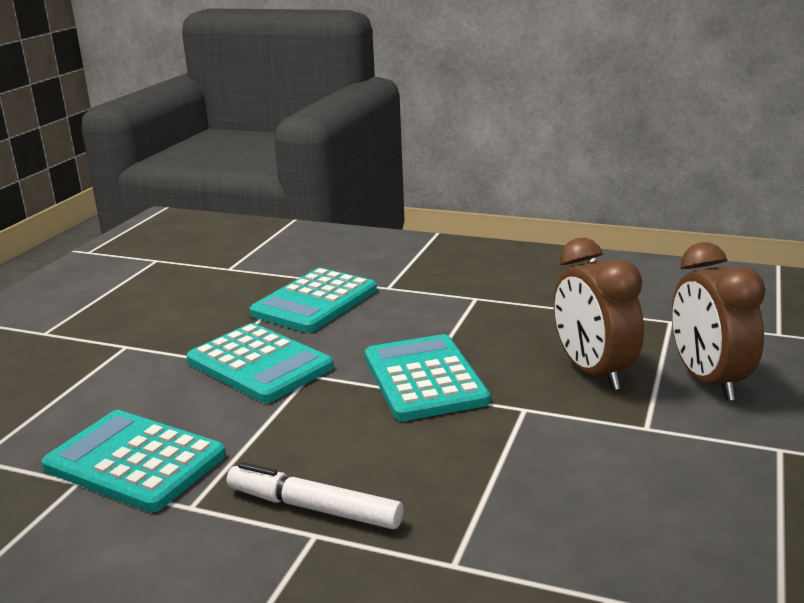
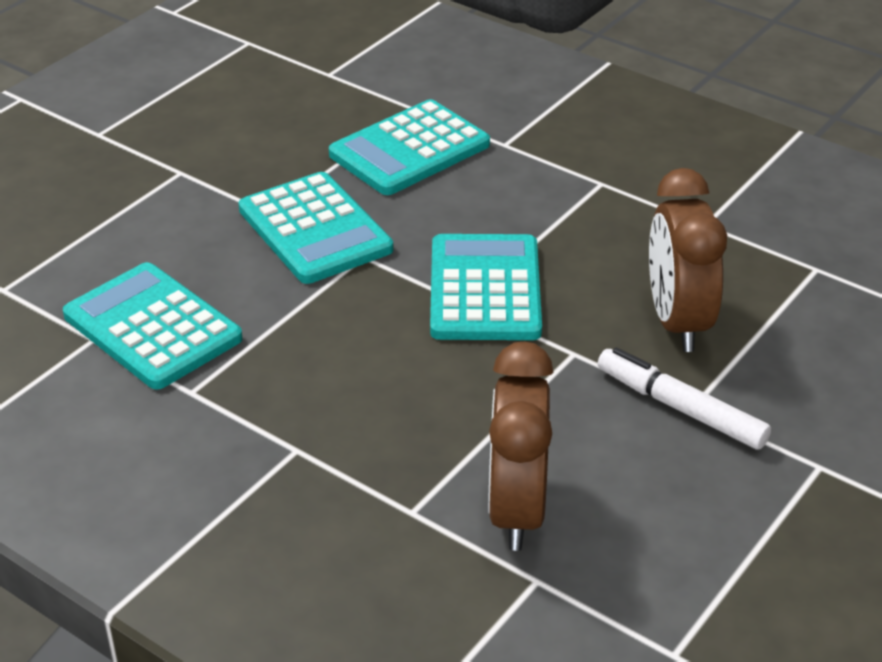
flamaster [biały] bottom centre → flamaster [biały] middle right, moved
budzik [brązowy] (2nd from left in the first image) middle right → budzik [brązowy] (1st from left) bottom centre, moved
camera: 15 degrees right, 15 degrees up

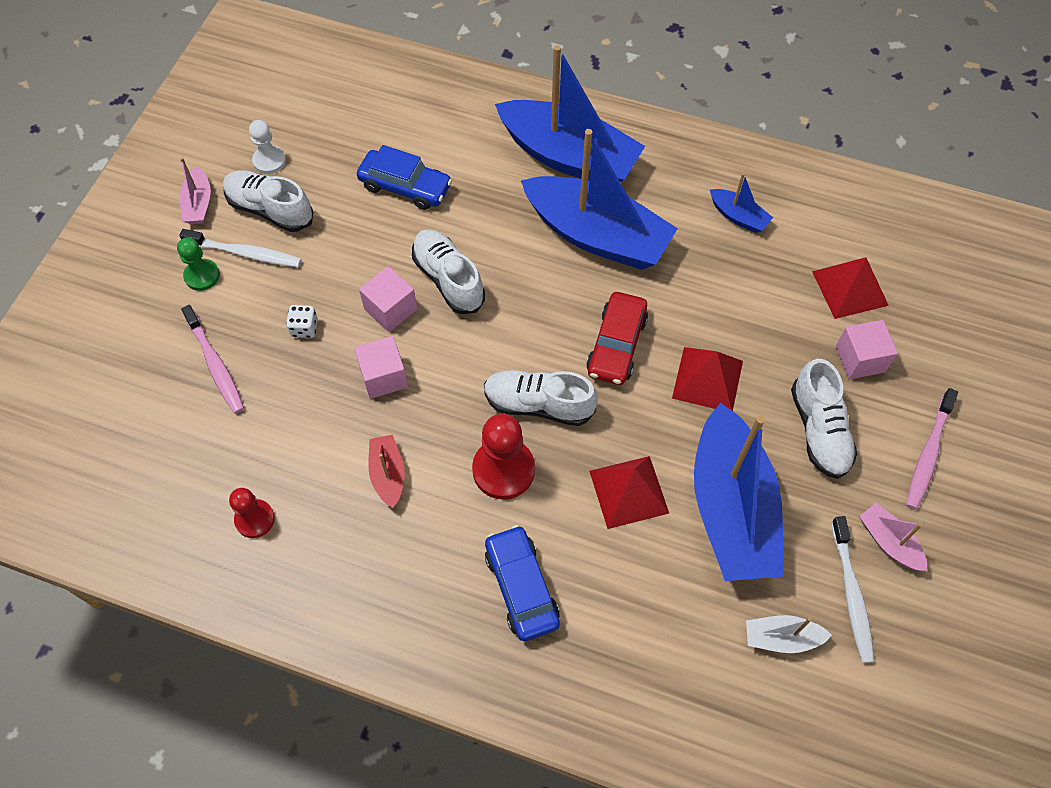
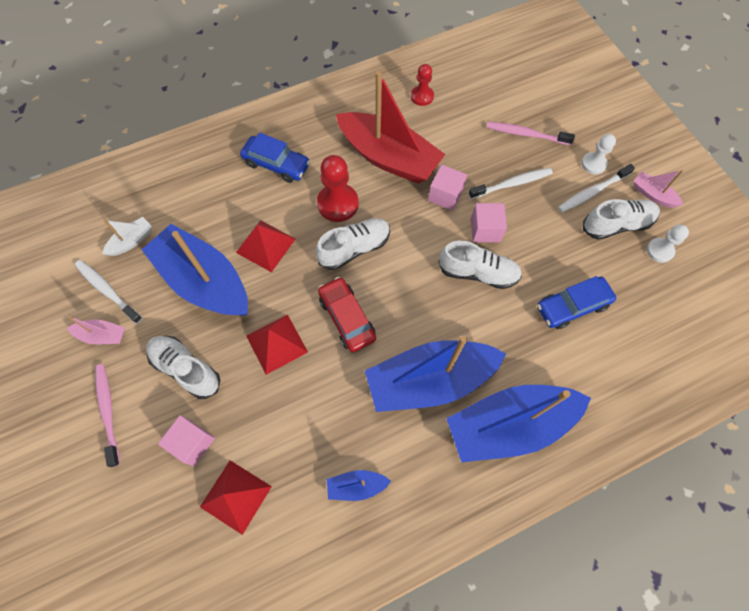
pionek [zielony] middle left → pionek [biały] (1st from left) top right
kostka do gry [biały] middle left → szczoteczka do zębów [biały] (2nd from left) top right
łódka [czerwony] centre → łódka [czerwony] top centre, x2.33
camera: 135 degrees right, 5 degrees up

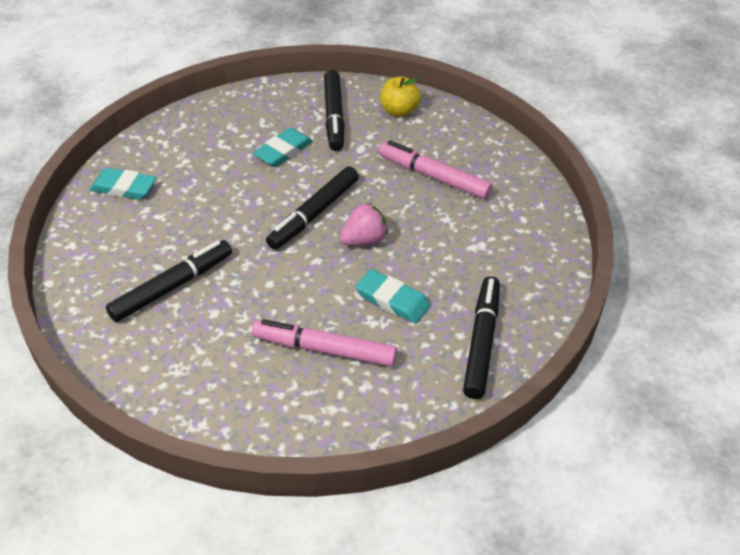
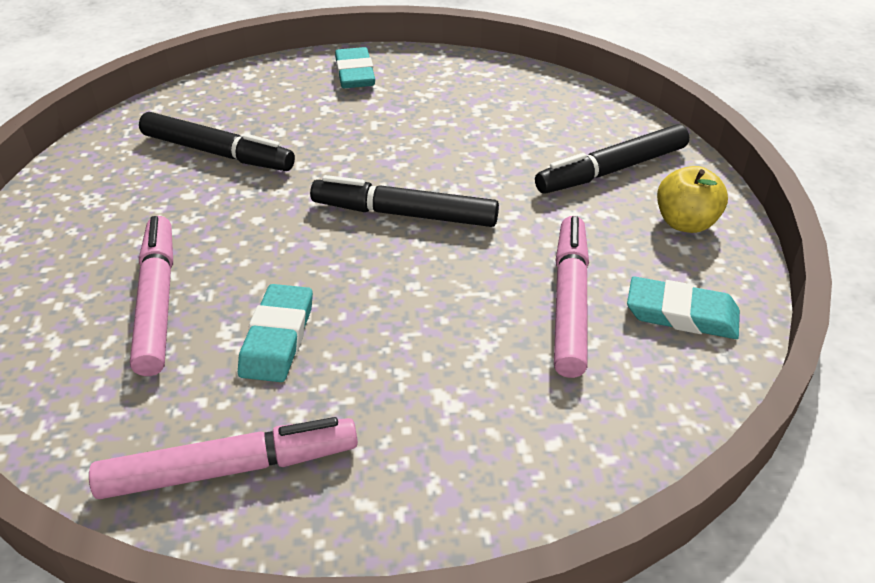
gumka do mazania [turkusowy] (2nd from left in the first image) top centre → gumka do mazania [turkusowy] (3rd from left) middle right, moved
truskawka [różowy] centre → -
flamaster [czarny] (4th from left) centre → flamaster [różowy] (2nd from left) bottom left
camera: 65 degrees right, 5 degrees down

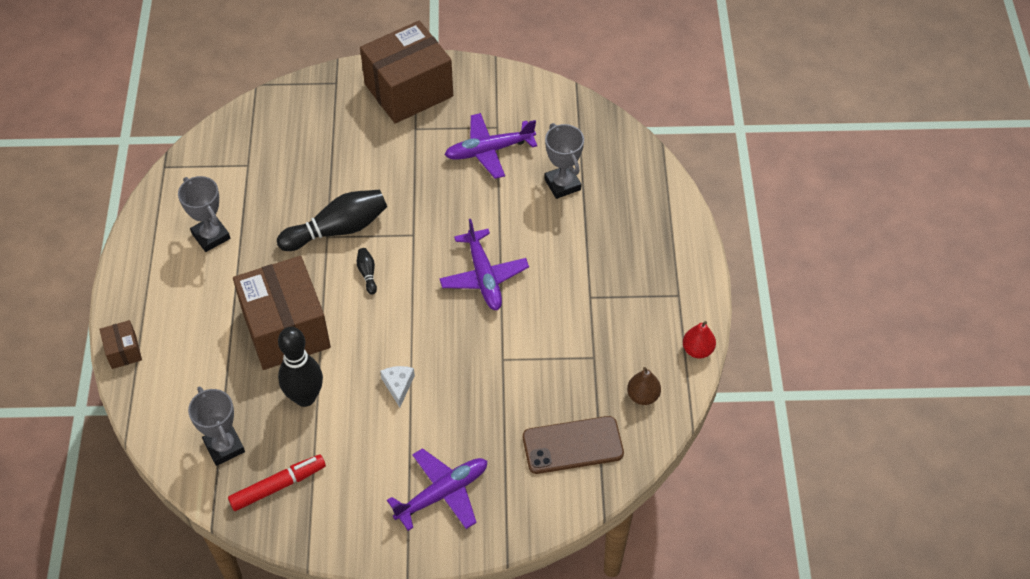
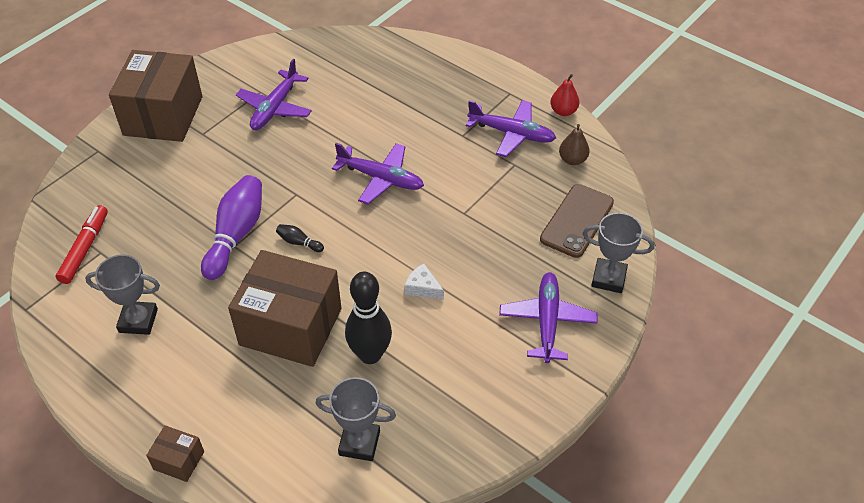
flamaster [czerwony] bottom left → flamaster [czerwony] middle left, moved
kręgiel [czarny] (2nd from left) middle left → kręgiel [fioletowy] middle left
puchar [szary] (3rd from left) top centre → puchar [szary] (3rd from left) middle right, moved
- → samolot [fioletowy] (3rd from left) top centre
camera: 50 degrees left, 5 degrees down

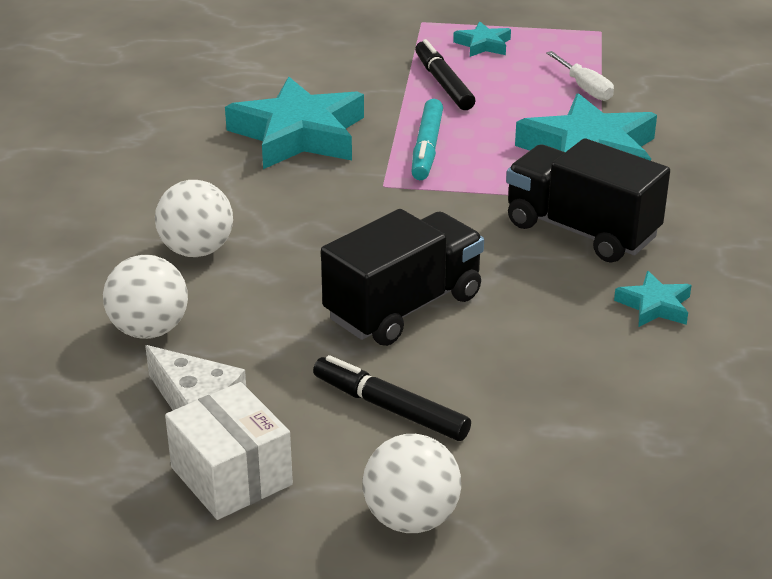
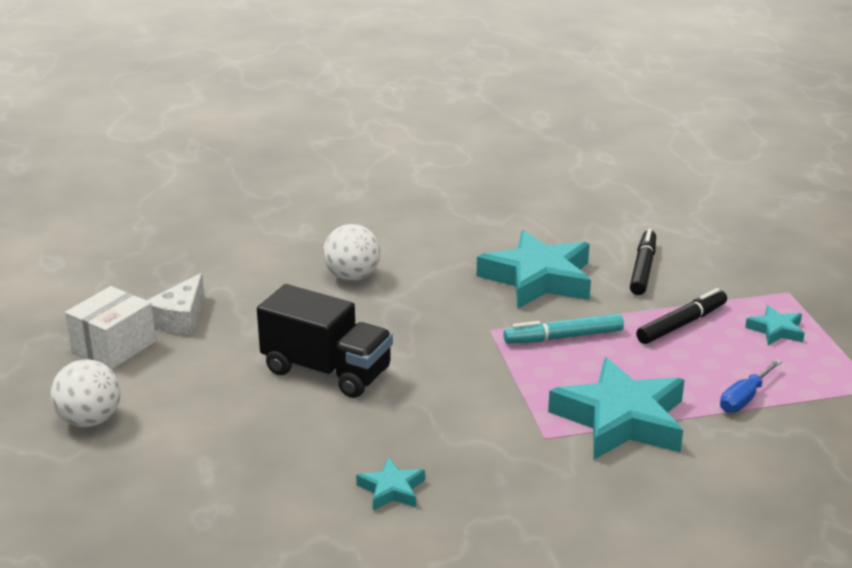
piłka [biały] (1st from left) middle left → -
flamaster [czarny] (1st from left) bottom centre → flamaster [czarny] (1st from left) middle right, moved
ciężarówka [czarny] (2nd from left) middle right → -
śrubokręt [biały] top right → śrubokręt [niebieski] bottom right
camera: 70 degrees right, 5 degrees down

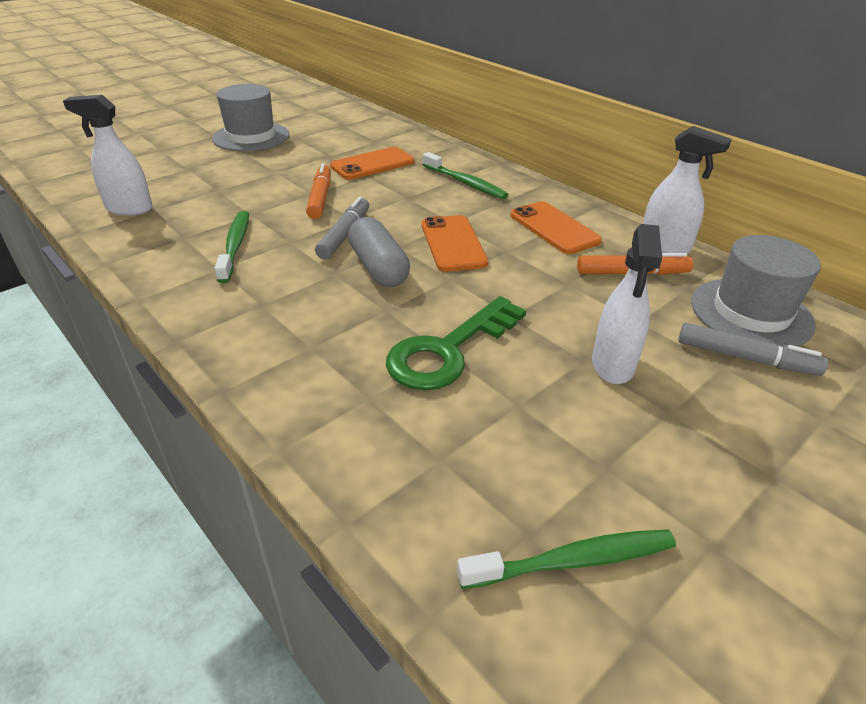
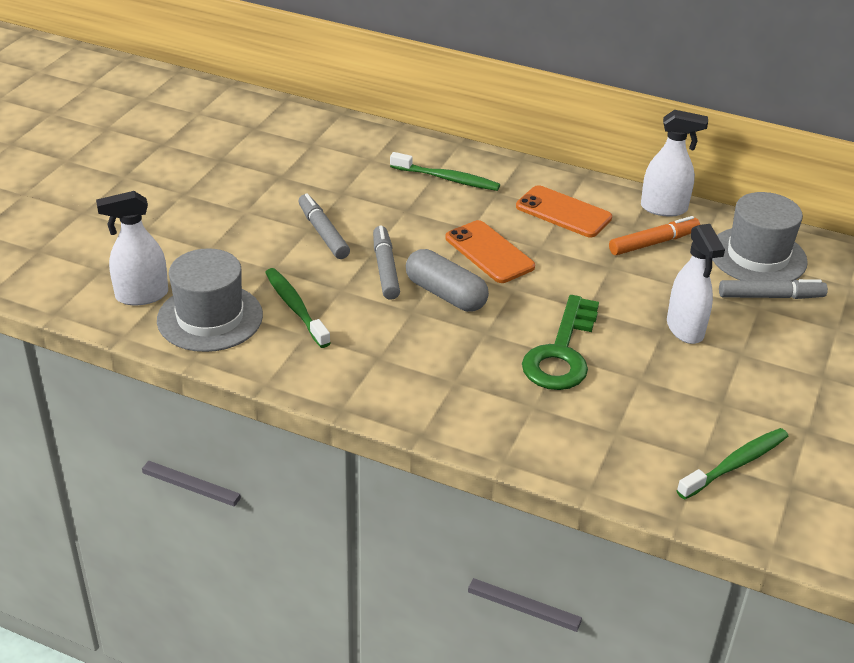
kapelusz [szary] (1st from left) top left → kapelusz [szary] (1st from left) middle left, moved
flamaster [pomarańczowy] (1st from left) top centre → flamaster [szary] (1st from left) centre
telefon [pomarańczowy] (1st from left) top centre → -
camera: 25 degrees left, 0 degrees up

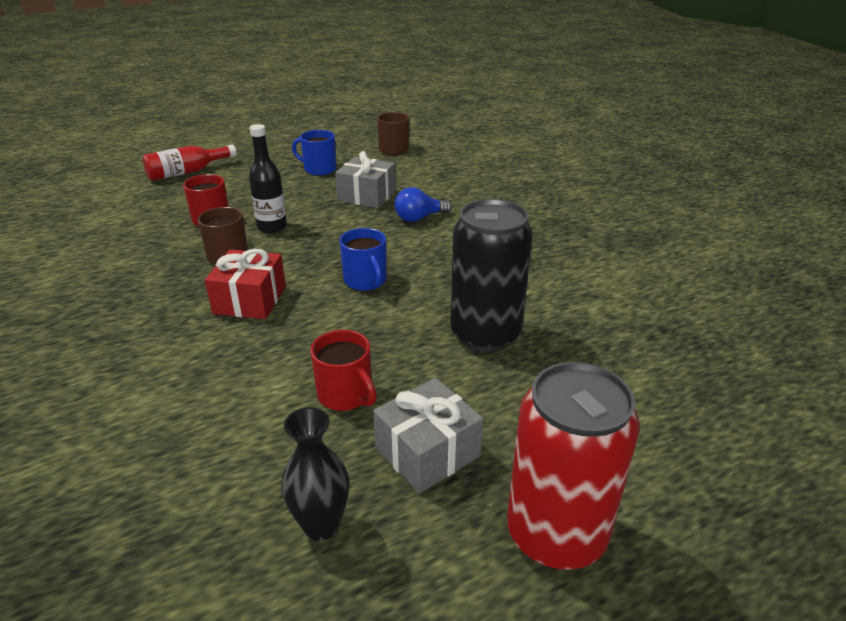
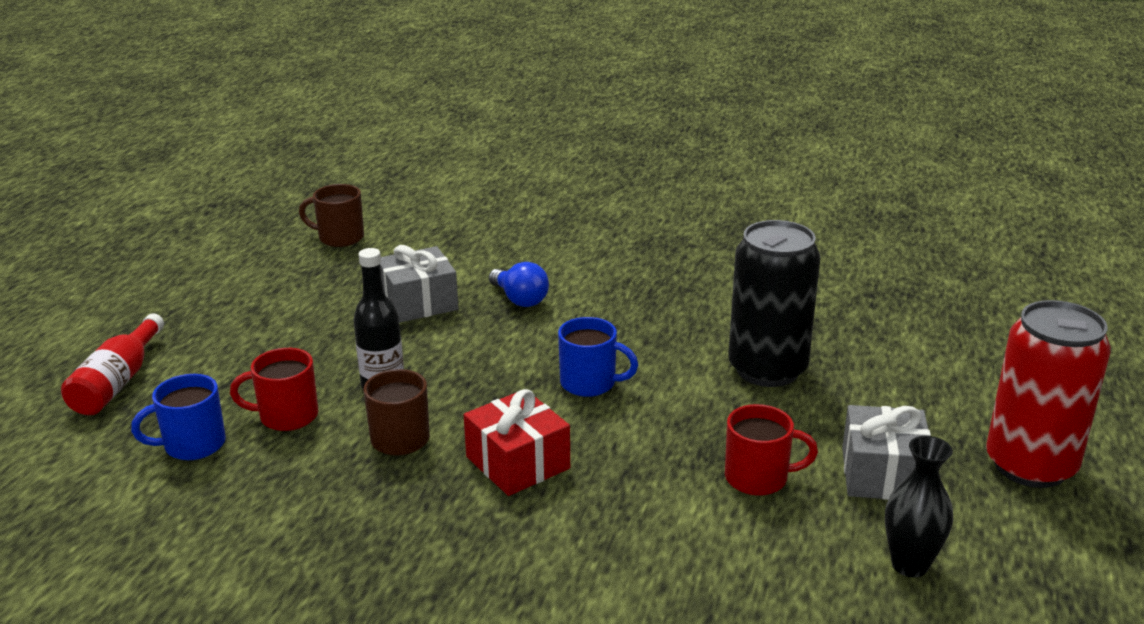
kubek [niebieski] (1st from left) top centre → kubek [niebieski] (1st from left) bottom left, moved
żarówka [niebieski] top centre → żarówka [niebieski] centre, 60 degrees counterclockwise
camera: 45 degrees left, 5 degrees down

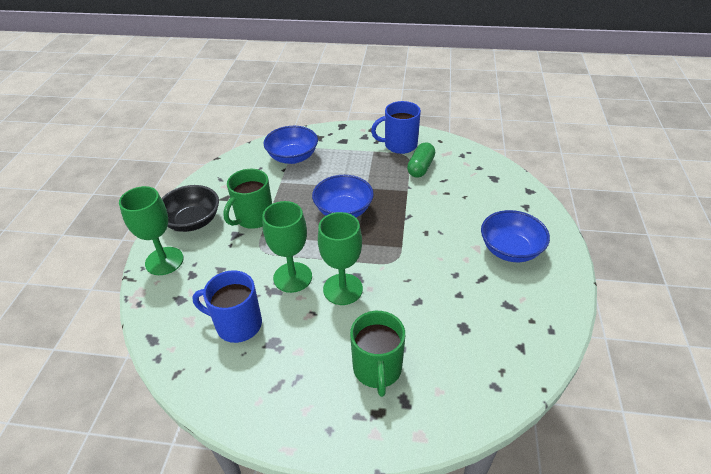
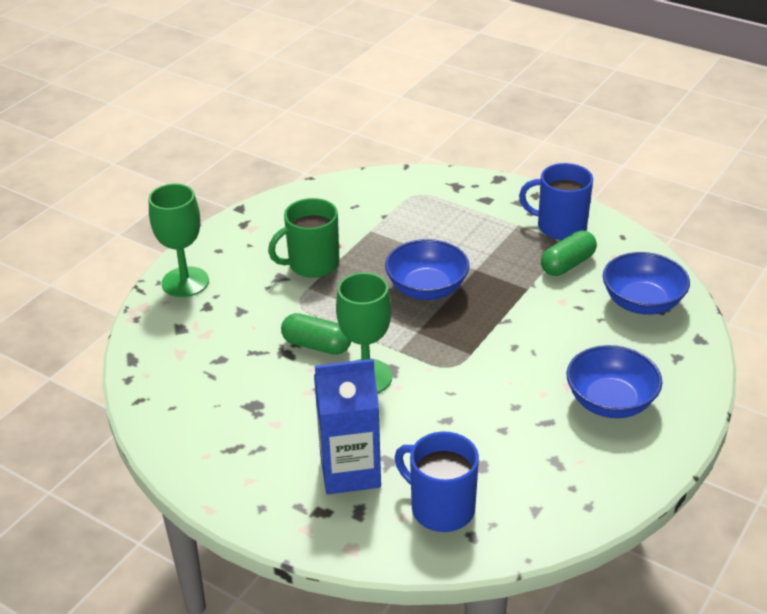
miska [czarny] middle left → -
kubek [niebieski] (1st from left) middle left → kubek [niebieski] (1st from left) bottom centre, moved
kielich [zielony] (2nd from left) centre → kapsułka [zielony] (1st from left) centre
miska [niebieski] (1st from left in the first image) top centre → miska [niebieski] (3rd from left) middle right, moved
kubek [zielony] (2nd from left) bottom centre → karton mleka [niebieski] bottom centre
camera: 25 degrees right, 5 degrees down

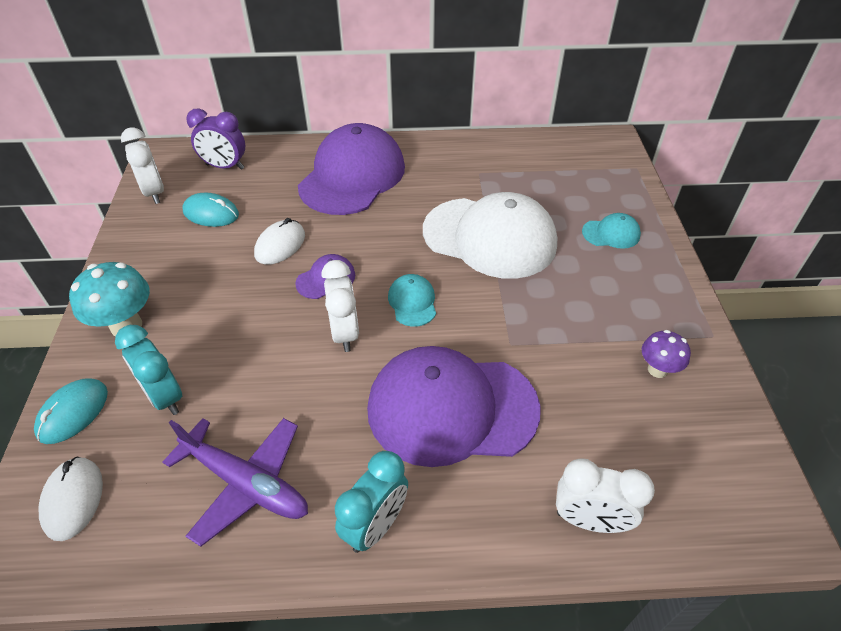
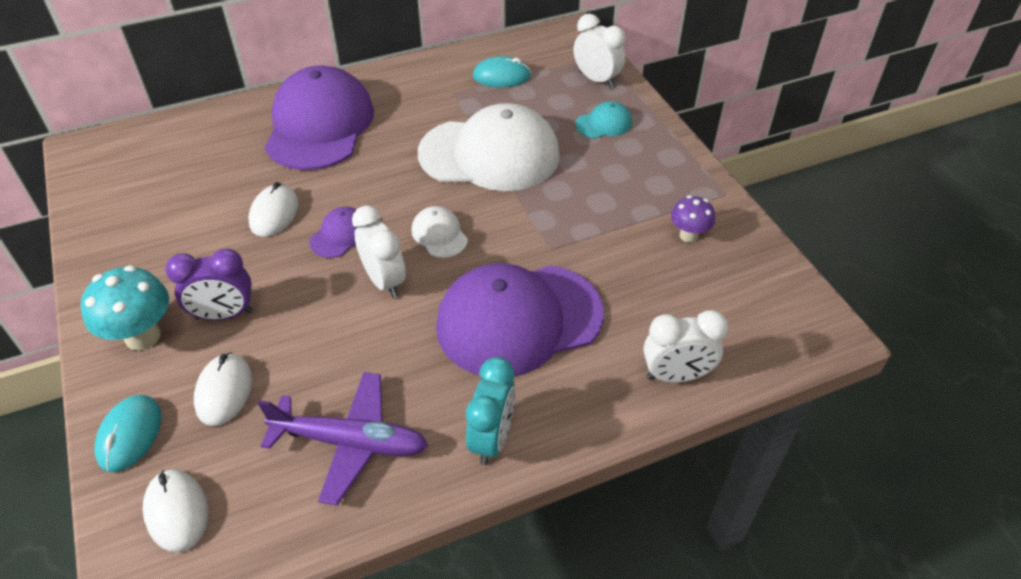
budzik [turkusowy] (1st from left) middle left → myszka [biały] (2nd from left) bottom left
budzik [biały] (1st from left in the first image) top left → budzik [biały] (2nd from left) top centre, moved
myszka [turkusowy] (2nd from left) top left → myszka [turkusowy] (2nd from left) top centre, moved
budzik [fioletowy] top left → budzik [fioletowy] middle left, moved
czapka [turkusowy] (1st from left) centre → czapka [biały] (1st from left) centre
camera: 20 degrees left, 0 degrees up

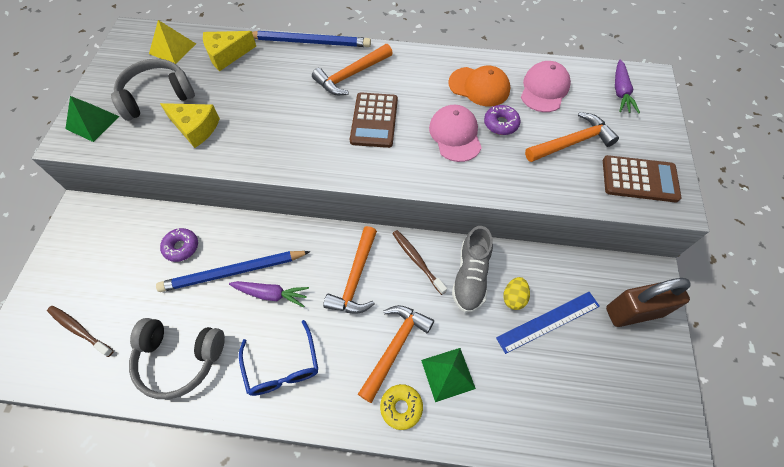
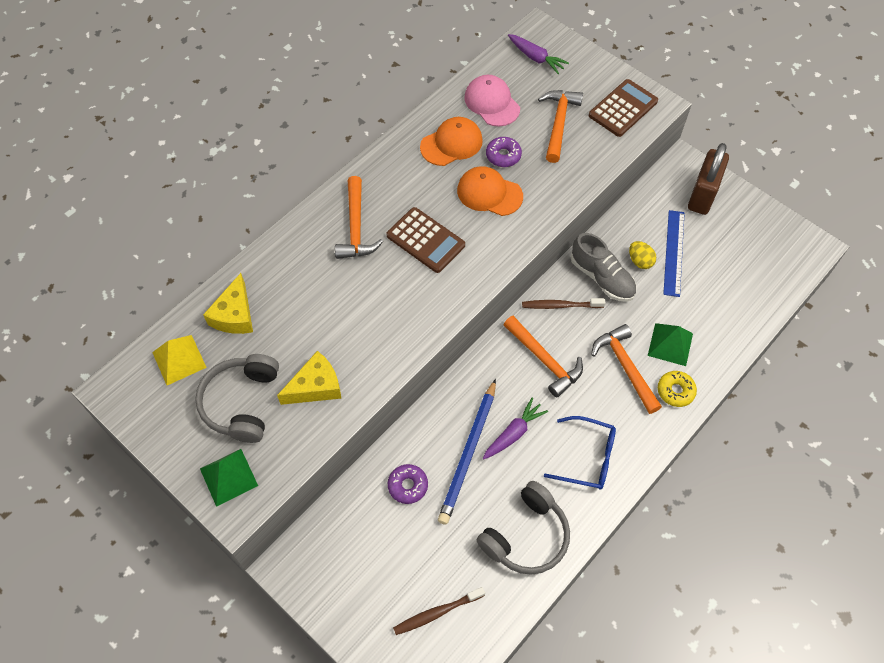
ołówek [niebieski] (2nd from left) top centre → -
czapka [różowy] (1st from left) top centre → czapka [pomarańczowy] (2nd from left) top centre
camera: 55 degrees left, 0 degrees up

